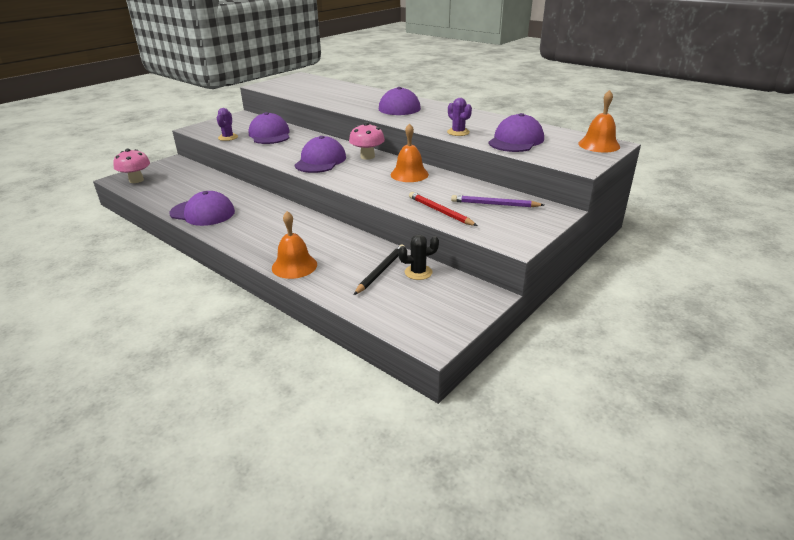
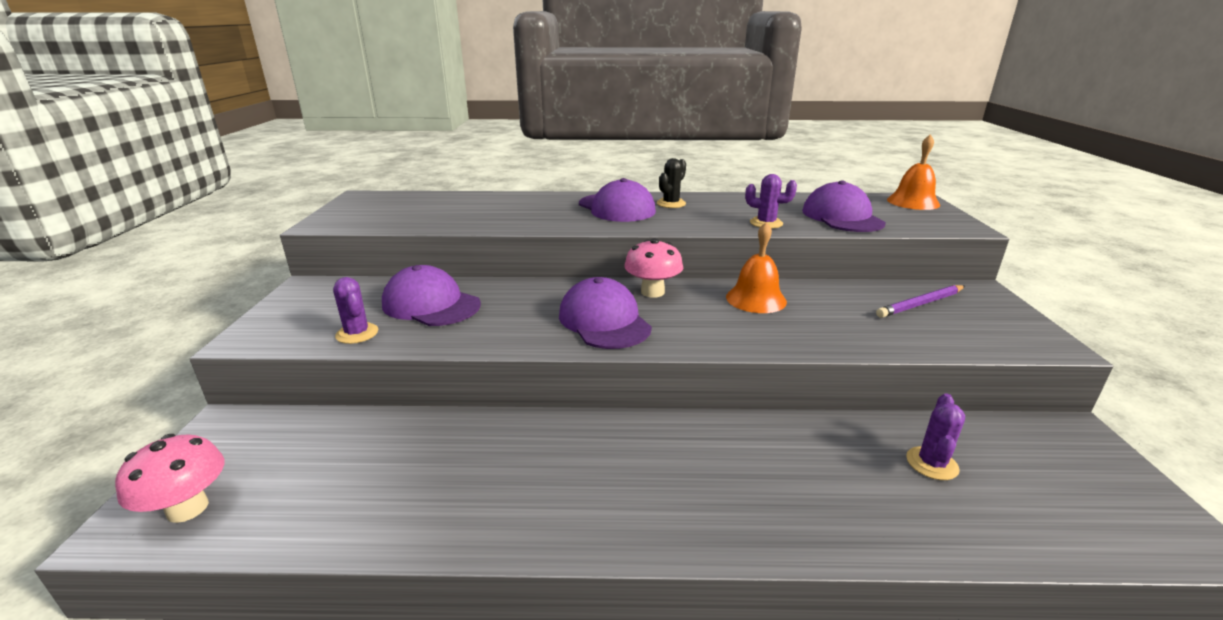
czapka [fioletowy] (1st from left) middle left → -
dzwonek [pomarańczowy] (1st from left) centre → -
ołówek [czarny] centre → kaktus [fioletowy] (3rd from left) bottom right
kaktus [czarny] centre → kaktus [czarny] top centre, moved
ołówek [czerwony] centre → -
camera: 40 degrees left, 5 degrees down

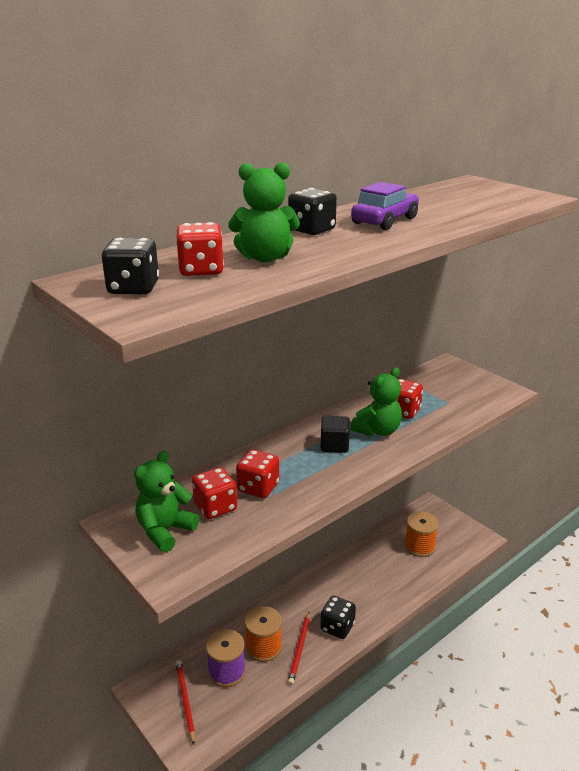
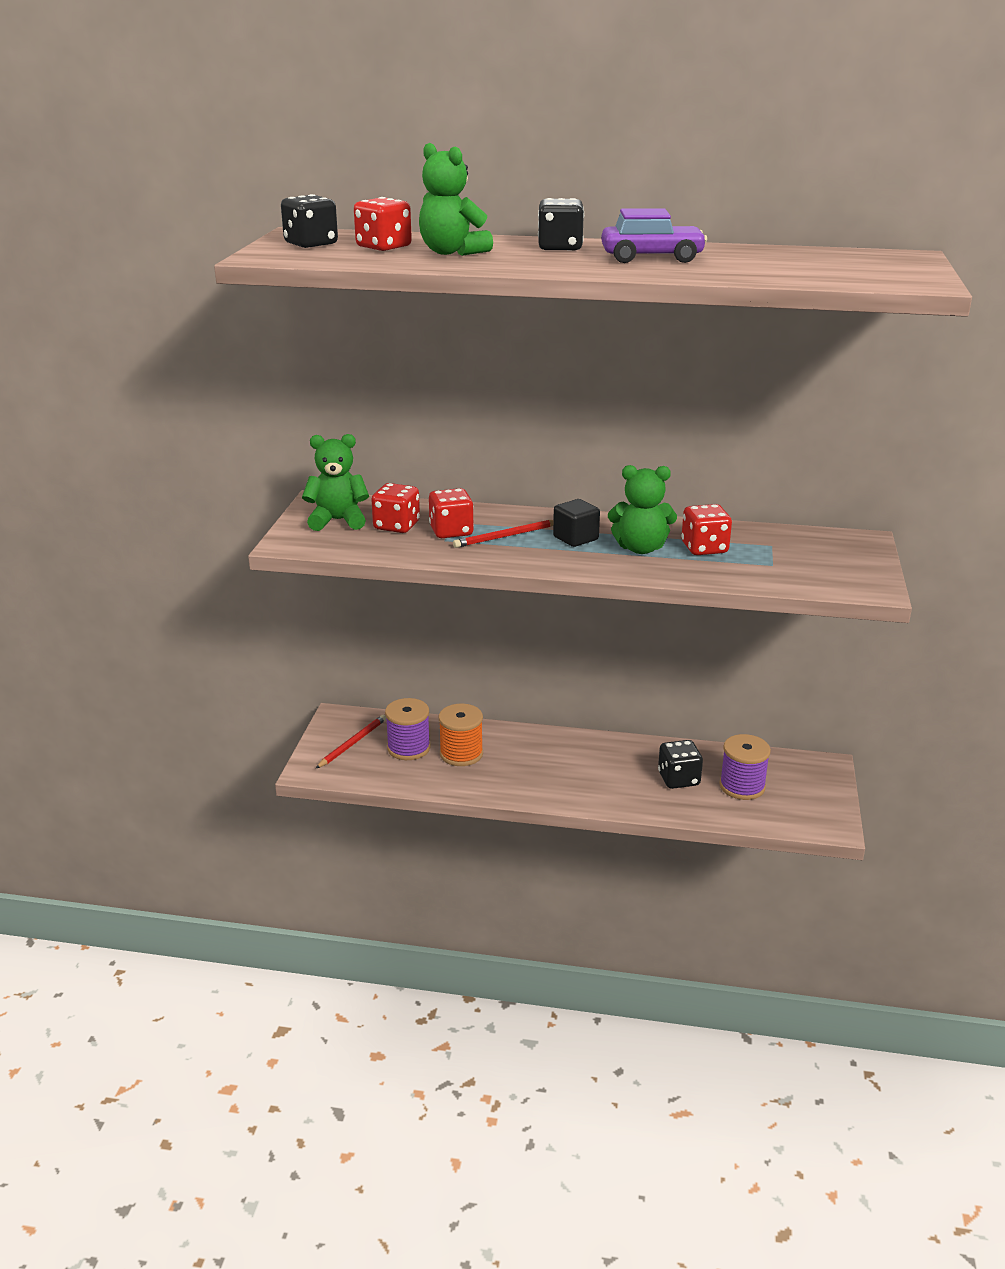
ołówek [czerwony] (2nd from left) bottom centre → ołówek [czerwony] (2nd from left) centre, moved
kostka do gry [czarny] (3rd from left) bottom centre → kostka do gry [czarny] (3rd from left) middle right, moved
szpulka [pomarańczowy] (2nd from left) bottom right → szpulka [fioletowy] (2nd from left) middle right
camera: 50 degrees right, 0 degrees up

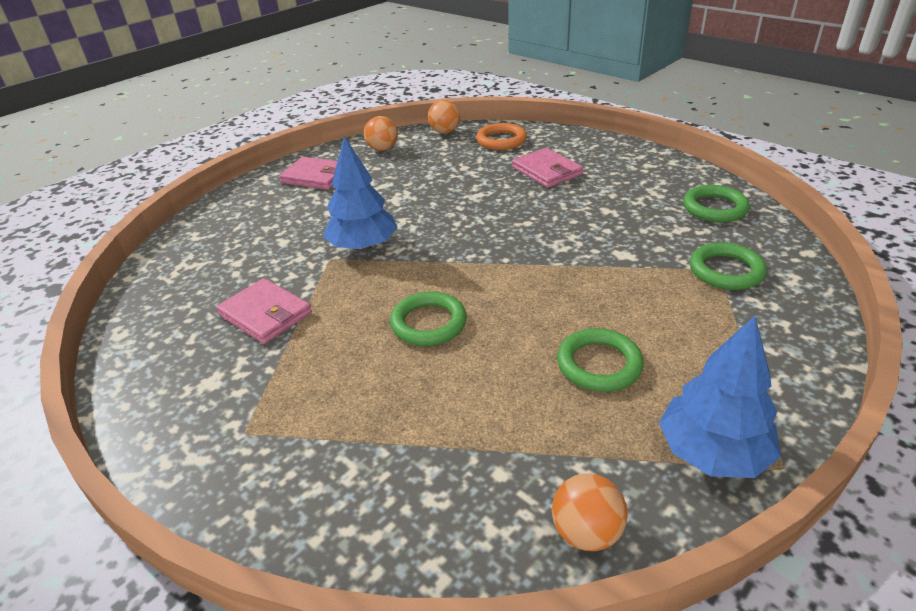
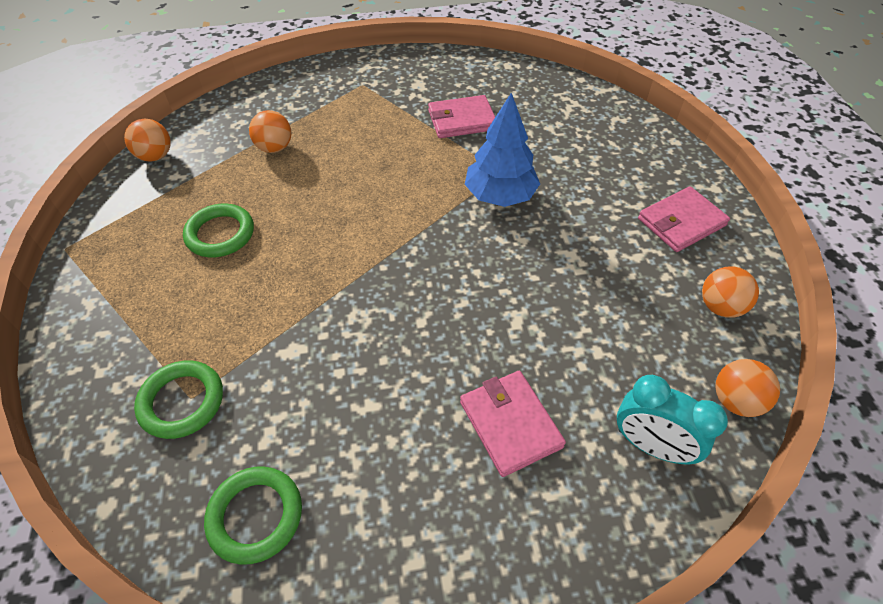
pierścień [zielony] (1st from left) centre → -
pierścień [pomarańczowy] top centre → budzik [turkusowy] bottom right
portfel [różowy] (3rd from left in the first image) top centre → portfel [różowy] (2nd from left) bottom centre, 60 degrees clockwise
drzewko [niebieski] (2nd from left) middle right → -
- → piłka [pomarańczowy] (2nd from left) top left
camera: 125 degrees right, 15 degrees up

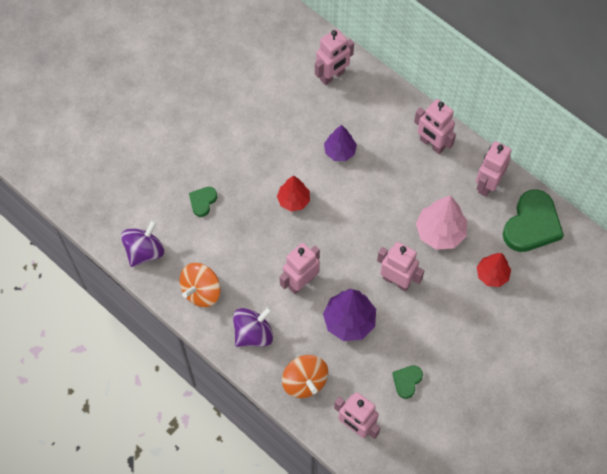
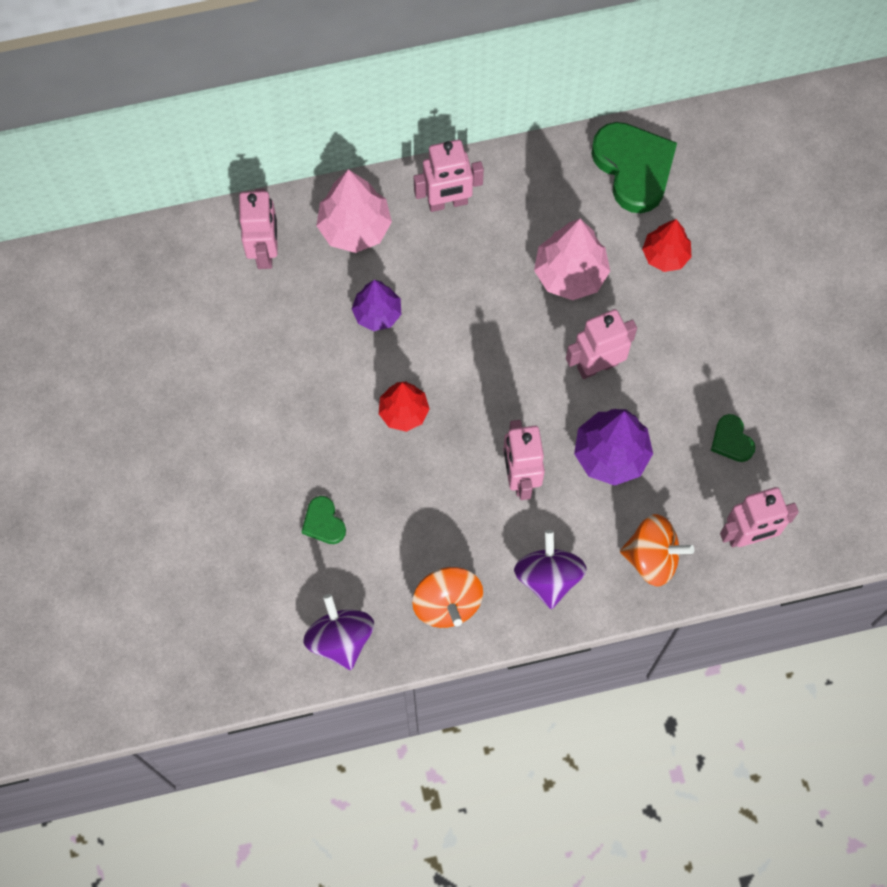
robot [różowy] (6th from left) middle right → -
- → drzewko [różowy] (1st from left) top centre
camera: 55 degrees left, 5 degrees up

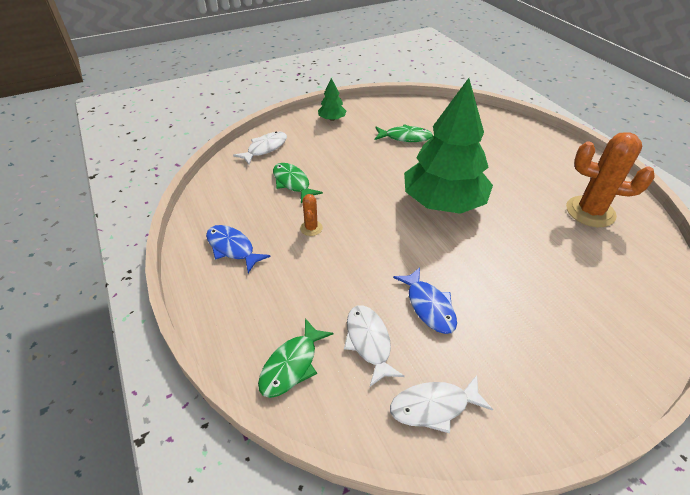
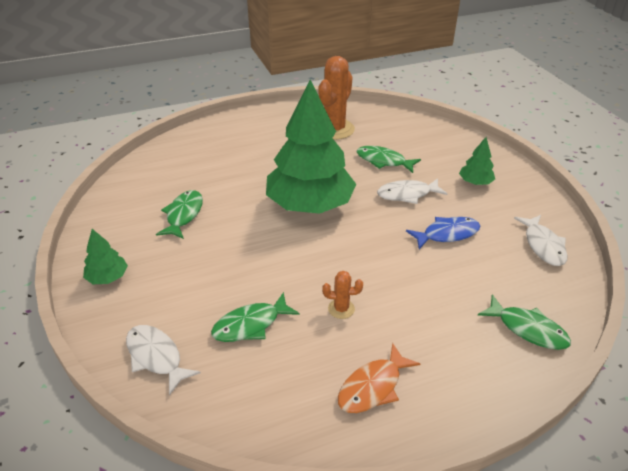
ryba [niebieski] (1st from left) centre → ryba [pomarańczowy] bottom centre
ryba [biały] (2nd from left) bottom centre → ryba [biały] (2nd from left) centre, moved
- → ryba [zielony] (3rd from left) centre
- → drzewko [zielony] (3rd from left) middle right
camera: 85 degrees left, 5 degrees down

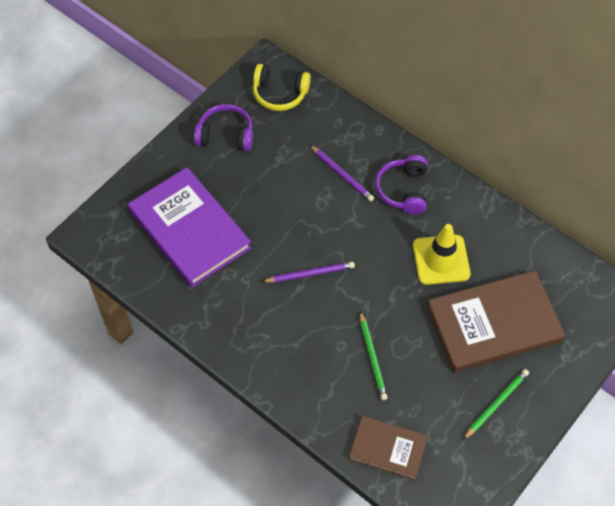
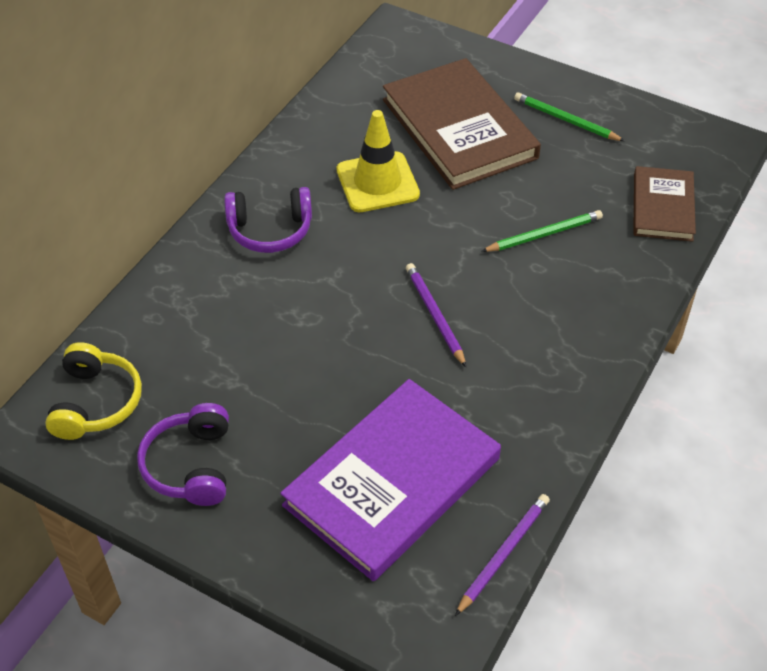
ołówek [fioletowy] (2nd from left) centre → ołówek [fioletowy] (2nd from left) bottom centre, moved
camera: 100 degrees left, 10 degrees down

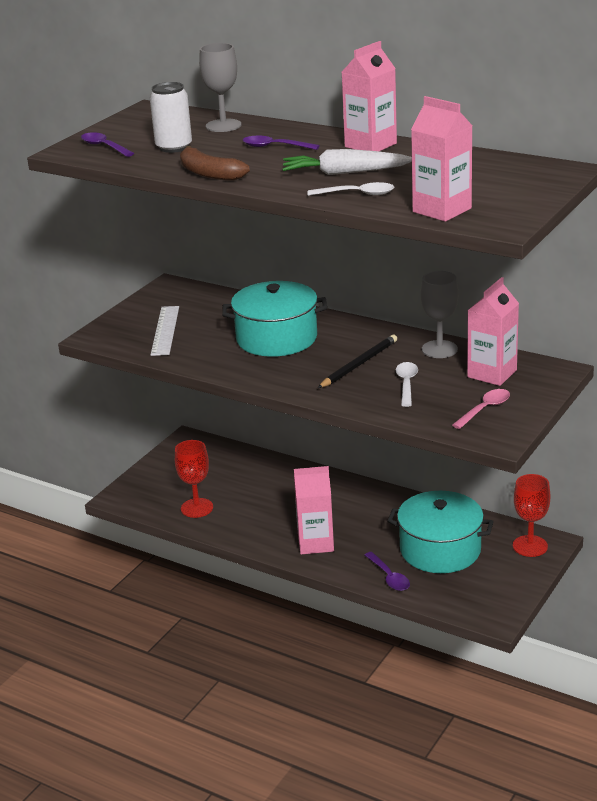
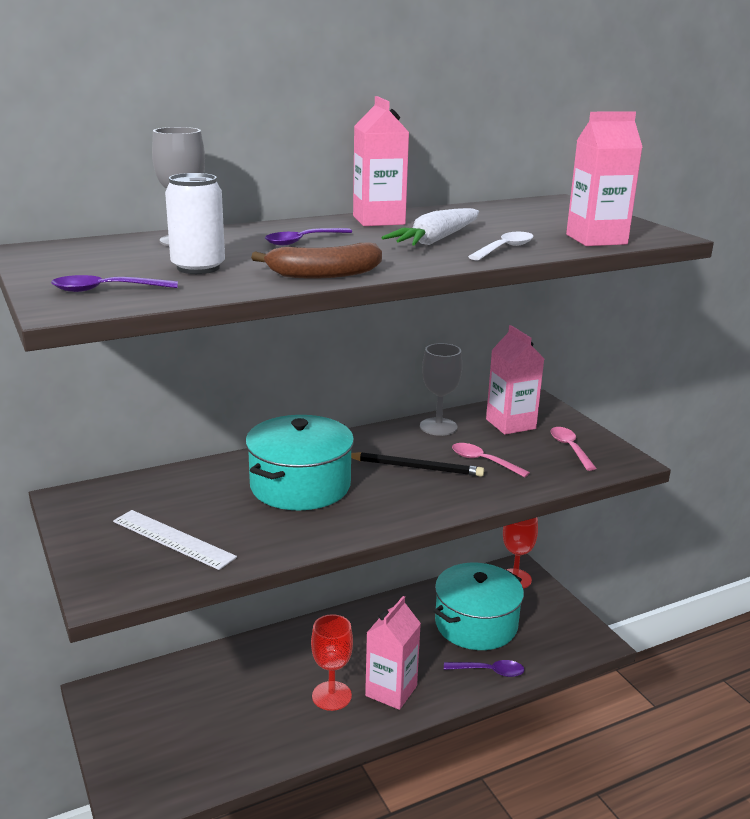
kielich [czerwony] (1st from left) middle left → kielich [czerwony] (1st from left) bottom centre, moved
ołówek [czarny] centre, 120 degrees clockwise
łyżka [biały] (2nd from left) middle right → łyżka [różowy] (1st from left) centre
camera: 60 degrees left, 5 degrees down

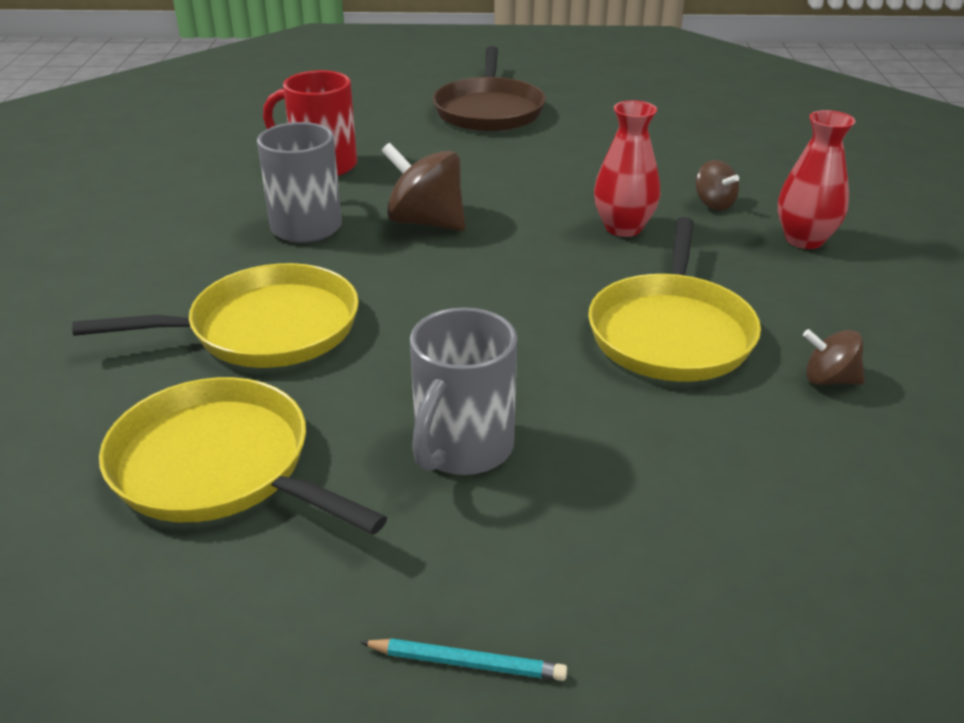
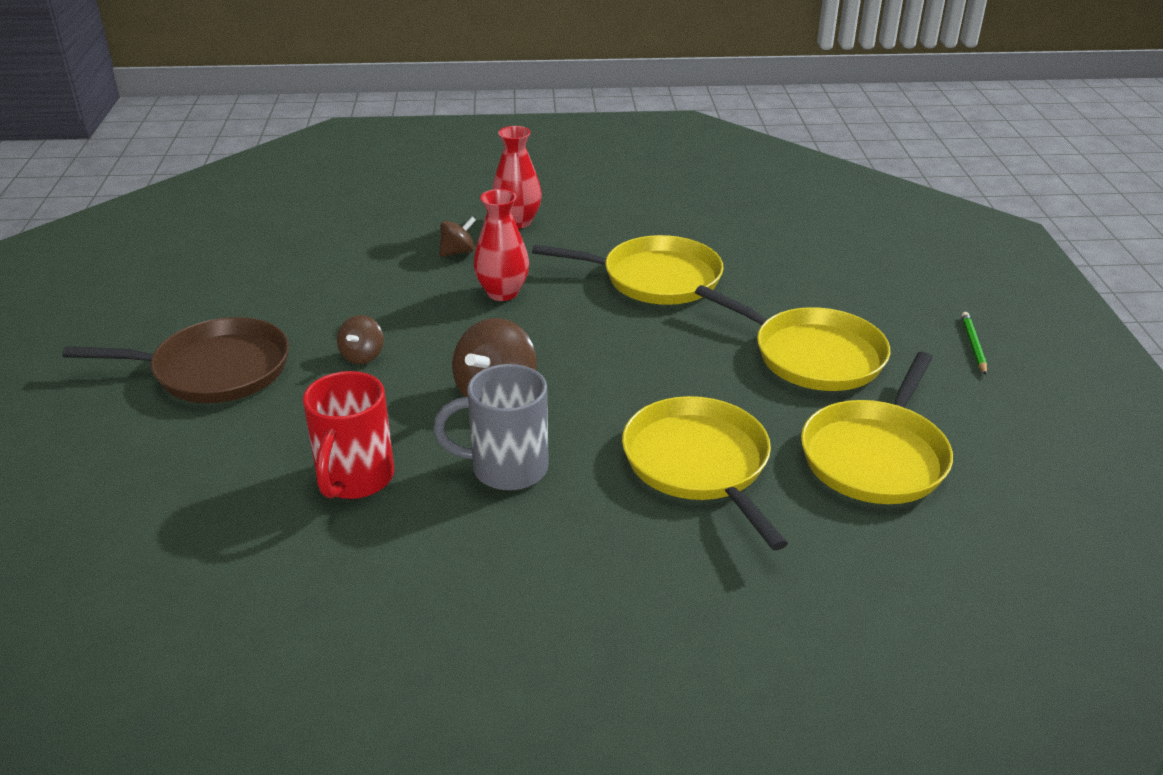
ołówek [turkusowy] bottom centre → ołówek [zielony] middle right
kubek [szary] (2nd from left) centre → patelnia [żółty] (3rd from left) middle right
bączek [brązowy] (3rd from left in the first image) middle right → bączek [brązowy] (1st from left) middle left, moved
camera: 95 degrees left, 0 degrees up

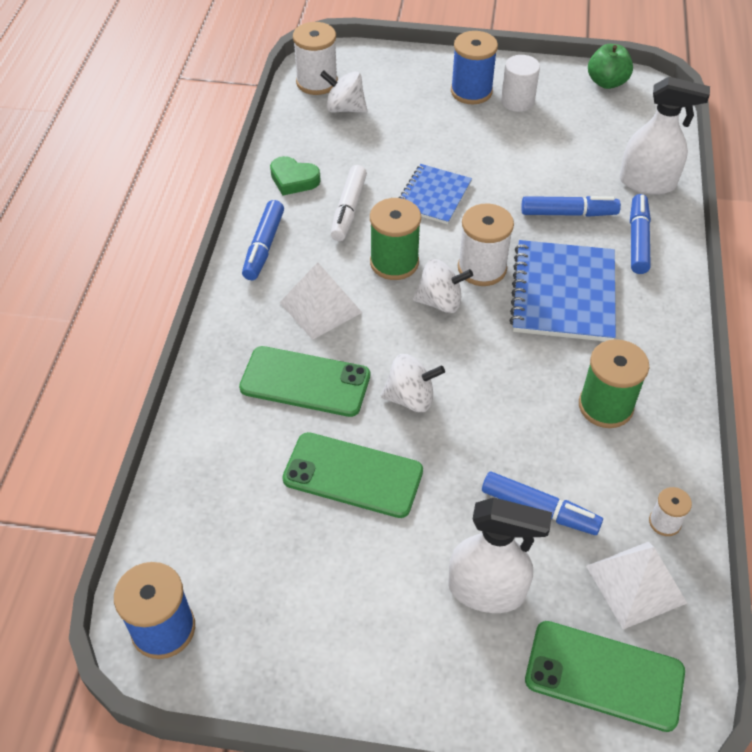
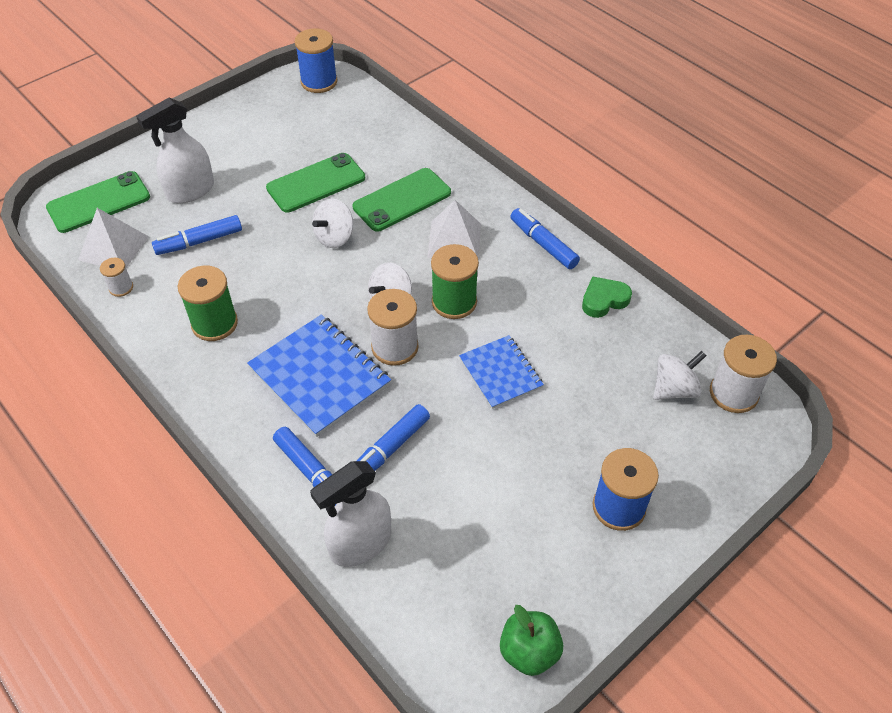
flamaster [biały] top centre → -
walec [biały] top right → -
camera: 130 degrees right, 0 degrees up

